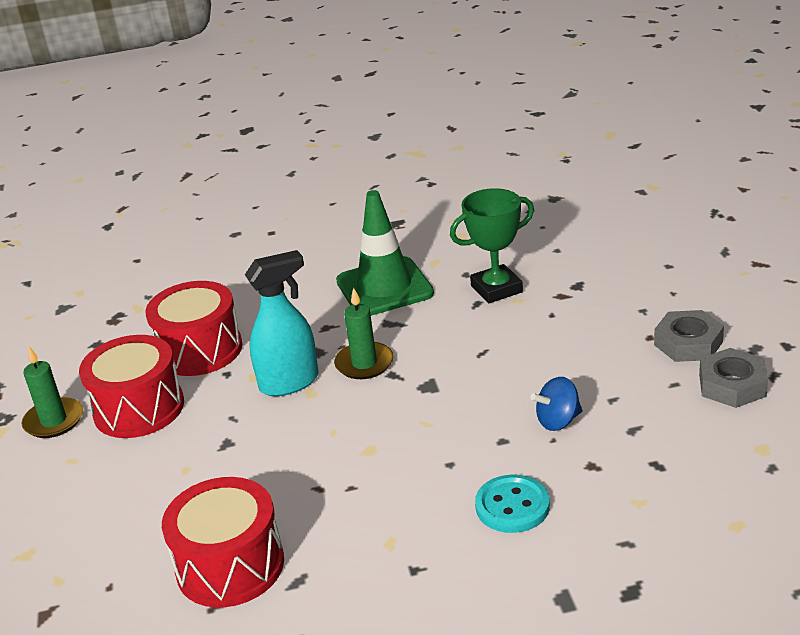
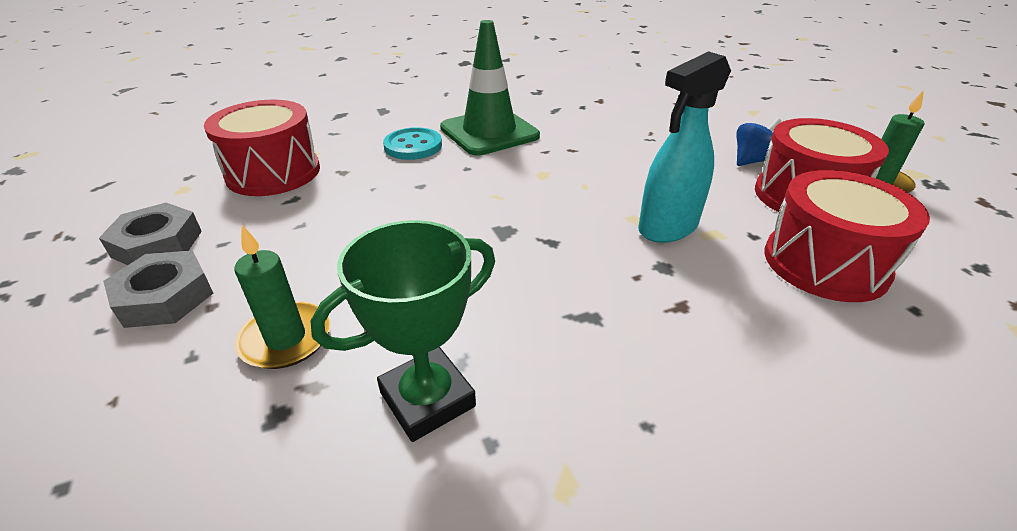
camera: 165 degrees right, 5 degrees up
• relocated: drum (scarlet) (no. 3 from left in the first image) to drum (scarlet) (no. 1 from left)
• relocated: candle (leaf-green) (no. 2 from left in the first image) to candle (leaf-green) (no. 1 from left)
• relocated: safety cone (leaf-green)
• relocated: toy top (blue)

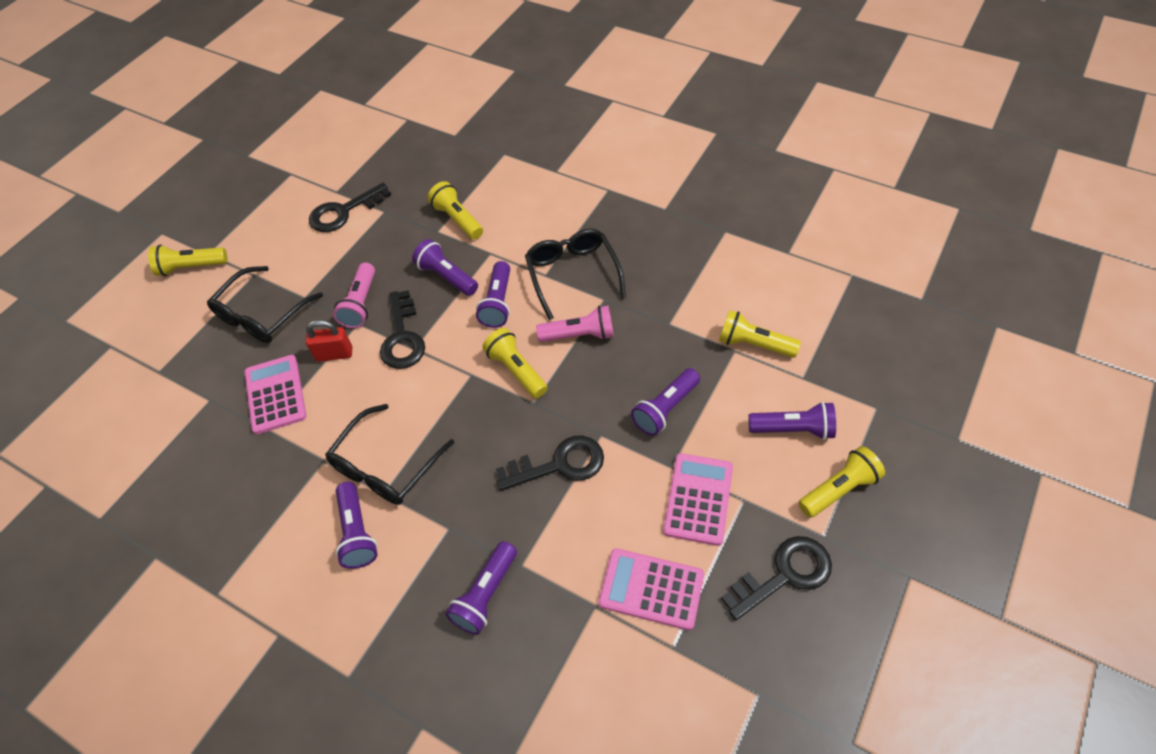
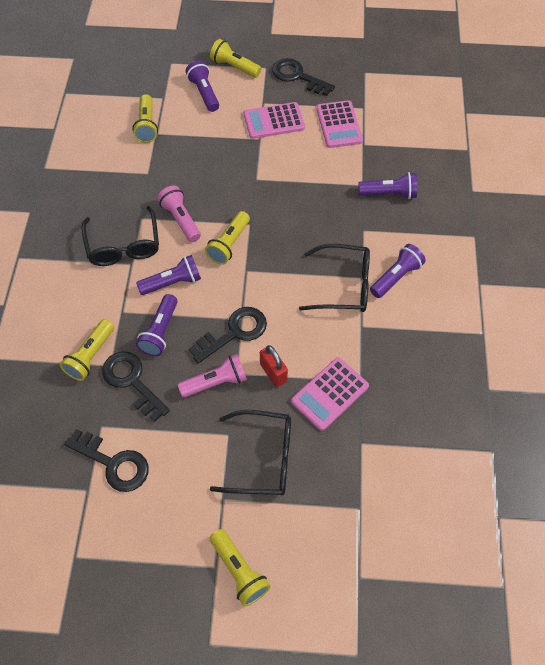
camera: 120 degrees left, 5 degrees up
• spun: glasses (jet-black) (no. 3 from left in the first image) 60 degrees counterclockwise
• relocated: door key (jet-black) (no. 3 from left in the first image) to door key (jet-black) (no. 2 from left)
• missing: pocket torch (royal purple) (no. 5 from left)

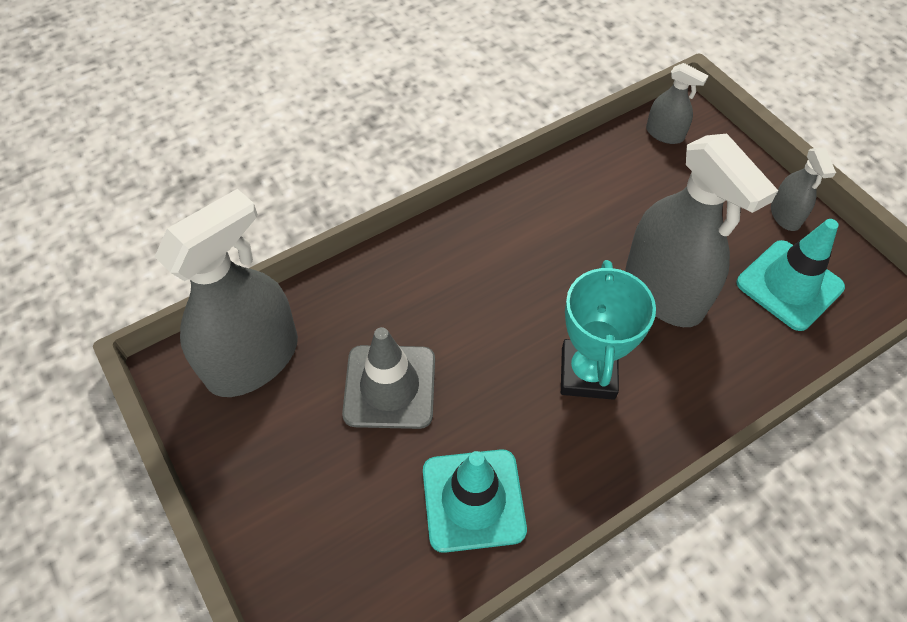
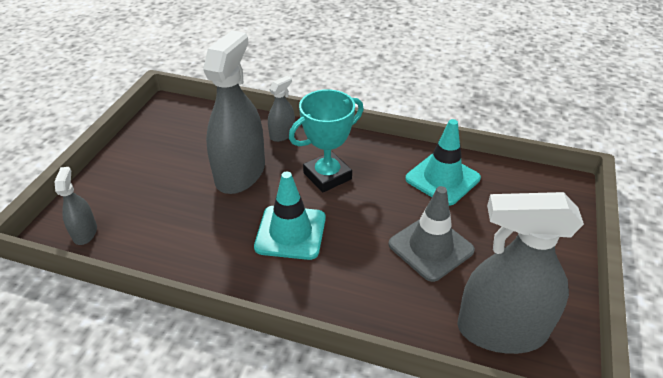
camera: 130 degrees left, 15 degrees down
• relocated: safety cone (teal) (no. 2 from left in the first image) to safety cone (teal) (no. 1 from left)
• relocated: spray cleaner (gray) (no. 4 from left in the first image) to spray cleaner (gray) (no. 3 from left)

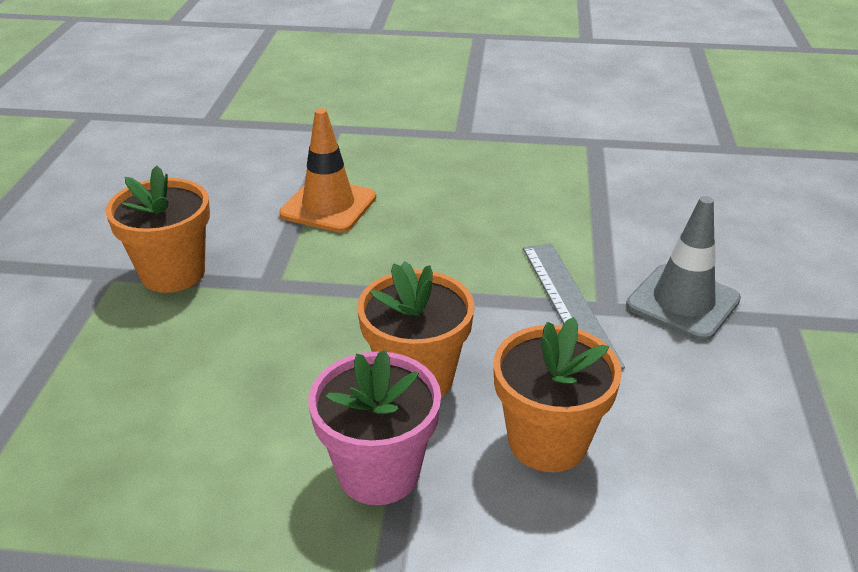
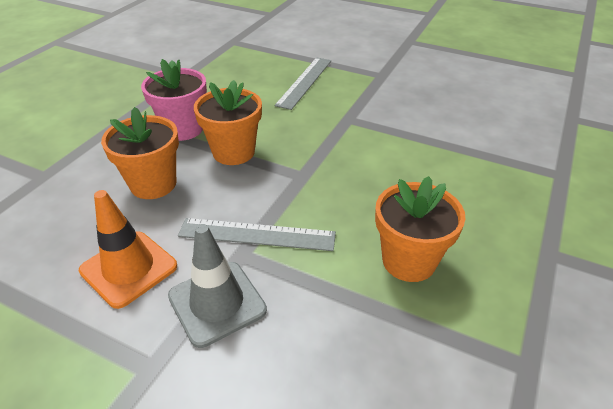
camera: 110 degrees right, 5 degrees up
• relocated: safety cone (orange-coloured)
• appeared: ruler (gray) (no. 2 from left)
• relocated: plant pot (orange-coloured) (no. 1 from left in the first image) to plant pot (orange-coloured) (no. 3 from left)

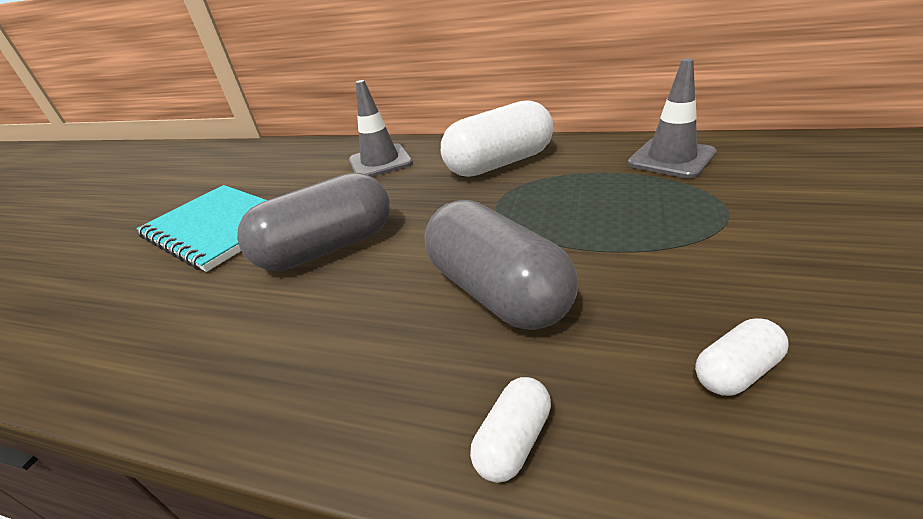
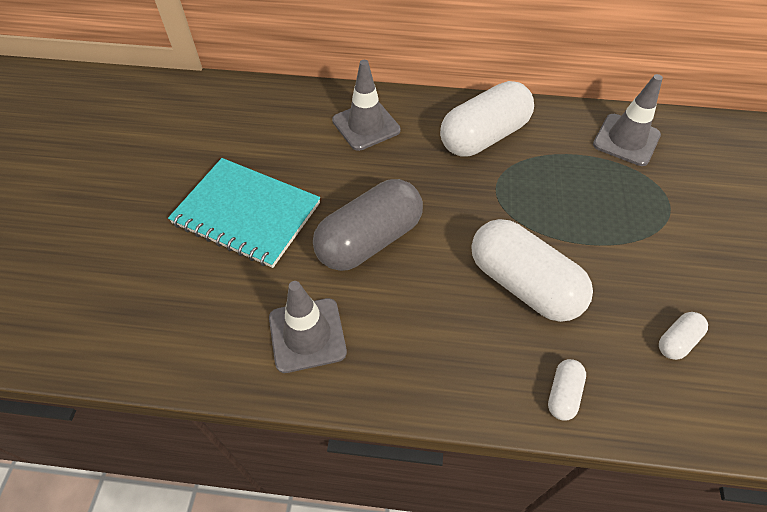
camera: 15 degrees left, 20 degrees up
• appeared: safety cone (gray) (no. 1 from left)
• colour: pill (gray) (no. 2 from left) to pill (snow-white) (no. 2 from left)

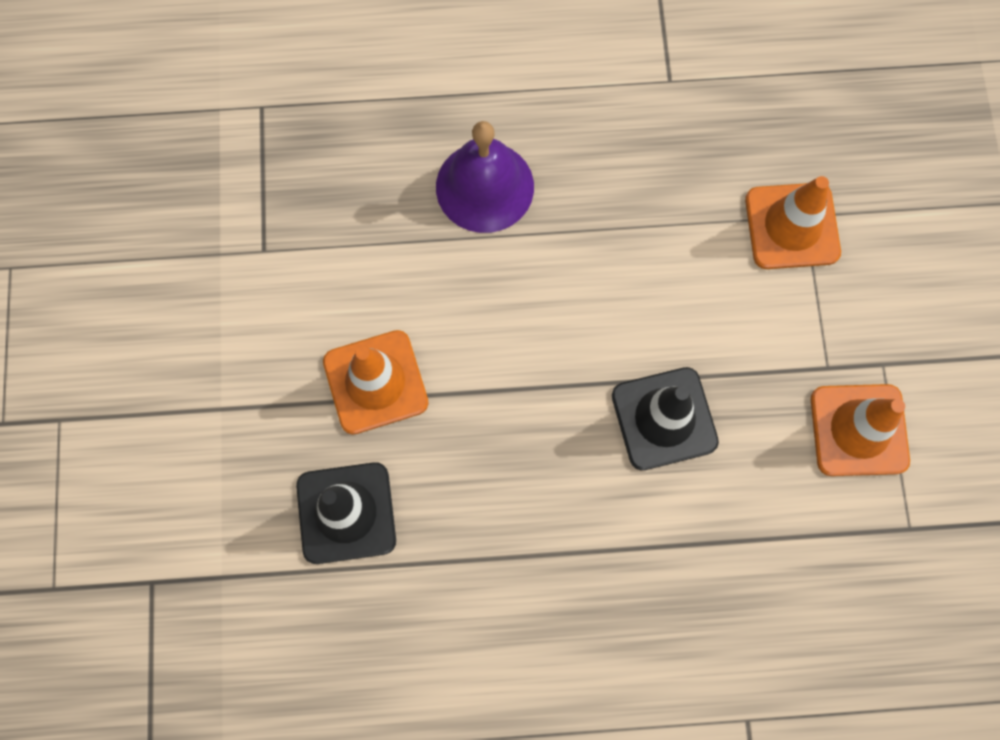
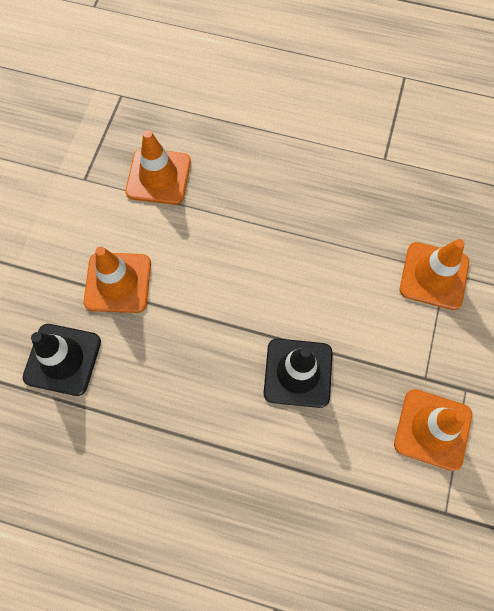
camera: 20 degrees right, 5 degrees down
• appeared: safety cone (orange-coloured) (no. 2 from left)
• missing: bell (royal purple)

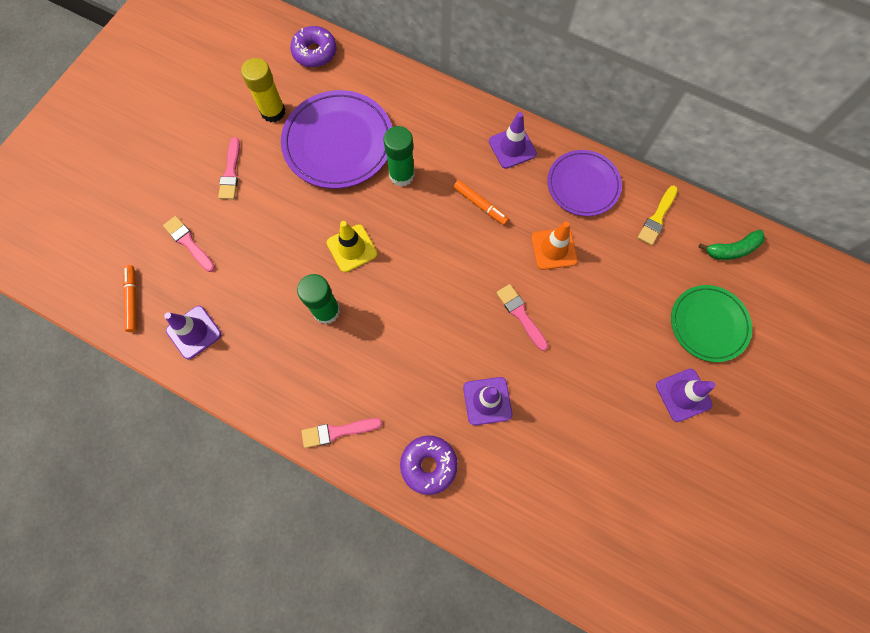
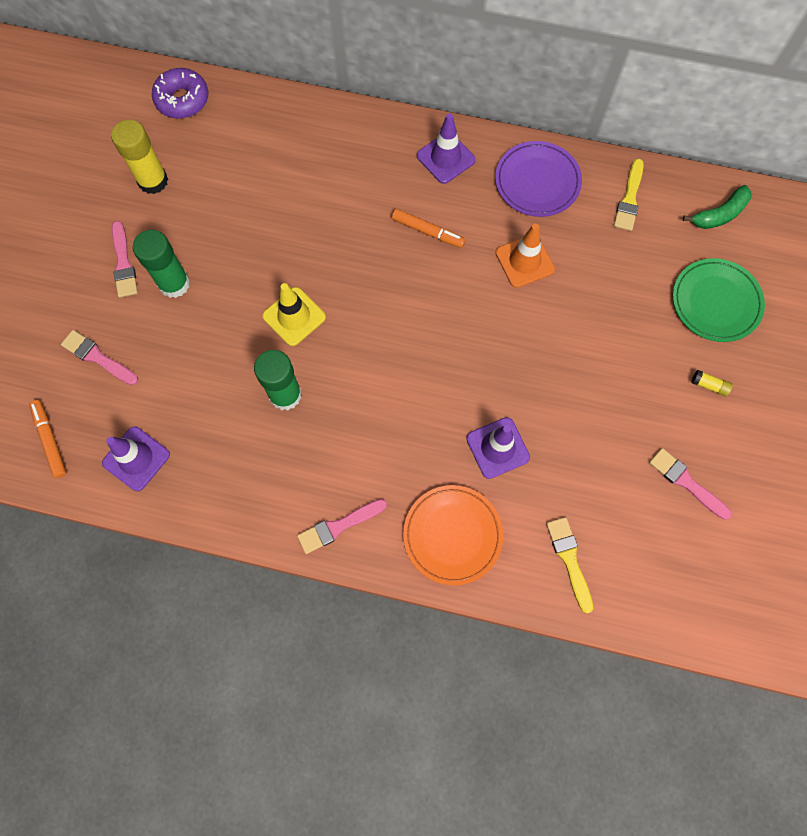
camera: 15 degrees left, 0 degrees up
• relocated: stick of glue (leaf-green) (no. 2 from left in the first image) to stick of glue (leaf-green) (no. 1 from left)
• exchanged: doughnut (royal purple) (no. 2 from left) to flat dish (orange-coloured)
• appeared: brush (yellow) (no. 1 from left)
• relocated: brush (rose-pink) (no. 4 from left)
• exchanged: safety cone (royal purple) (no. 4 from left) to stick of glue (yellow) (no. 2 from left)
• missing: flat dish (royal purple) (no. 1 from left)

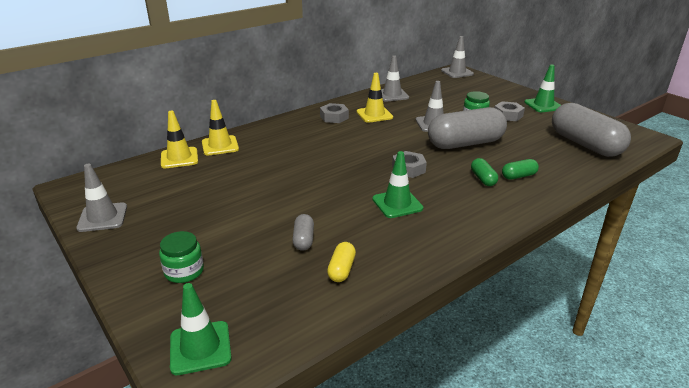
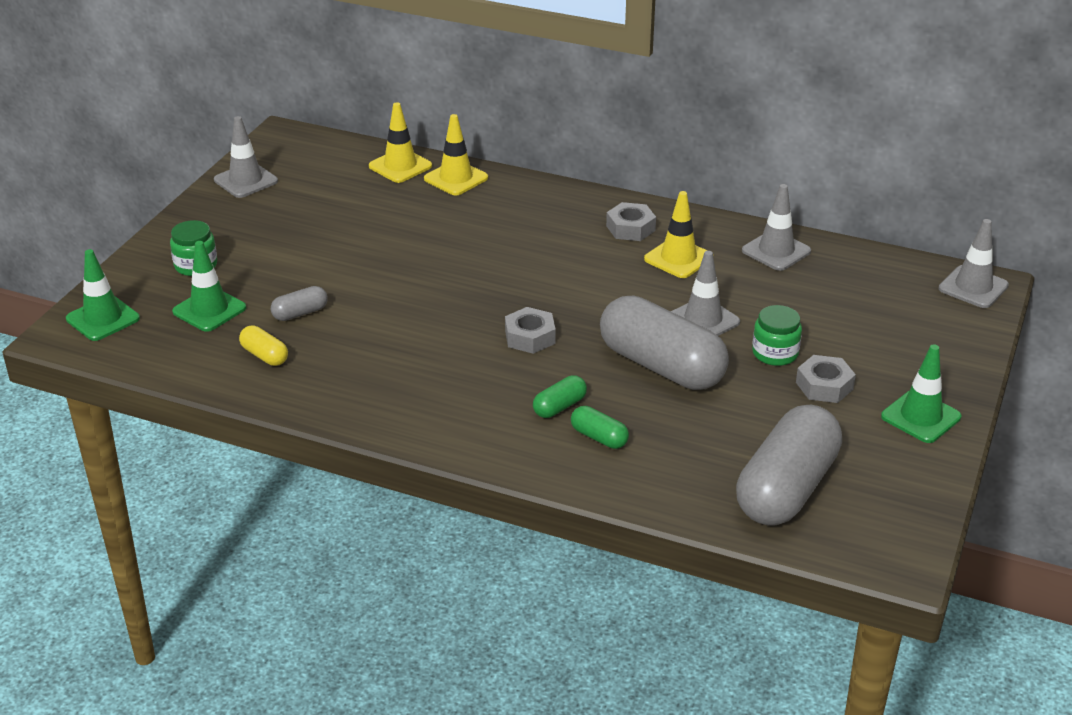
camera: 60 degrees right, 5 degrees up
• relocated: safety cone (leaf-green) (no. 2 from left)
• spun: pill (yellow) 60 degrees clockwise

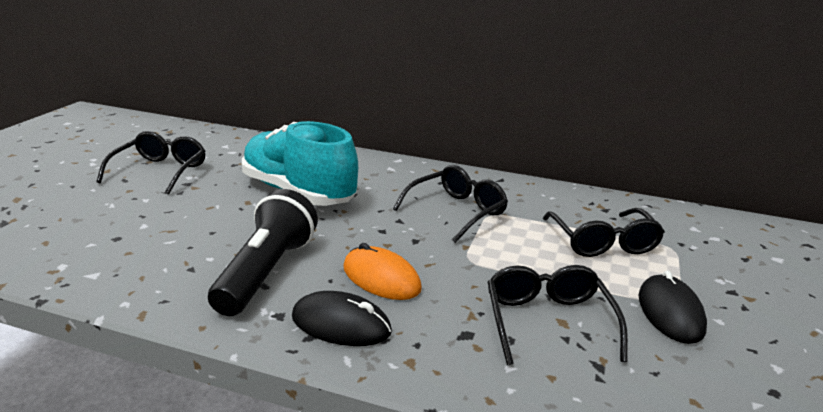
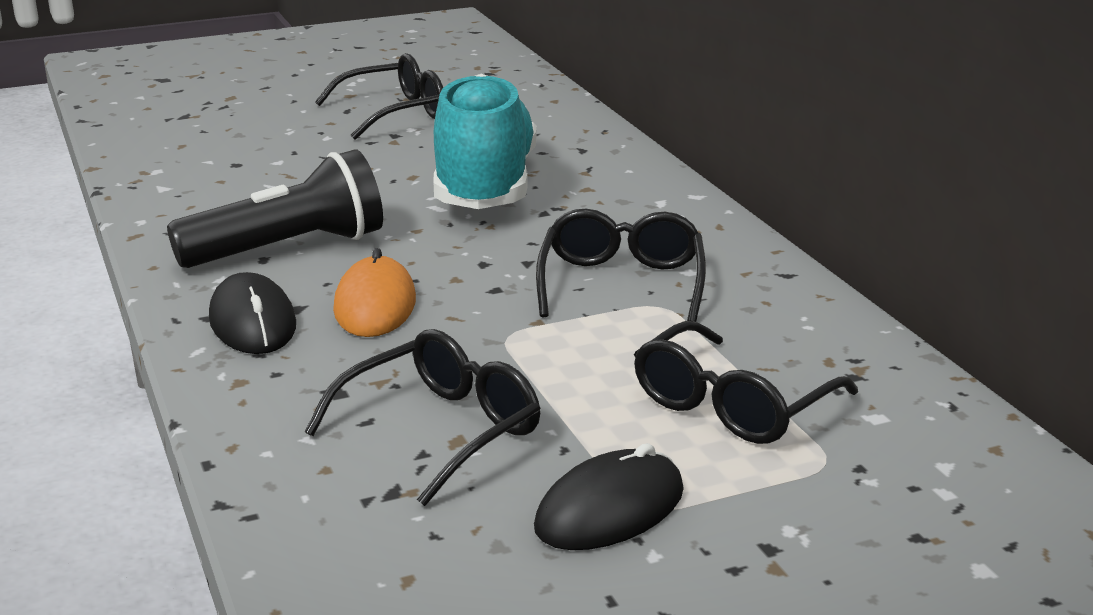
camera: 50 degrees right, 0 degrees up
• spun: glasses (jet-black) (no. 2 from left in the first image) 90 degrees counterclockwise

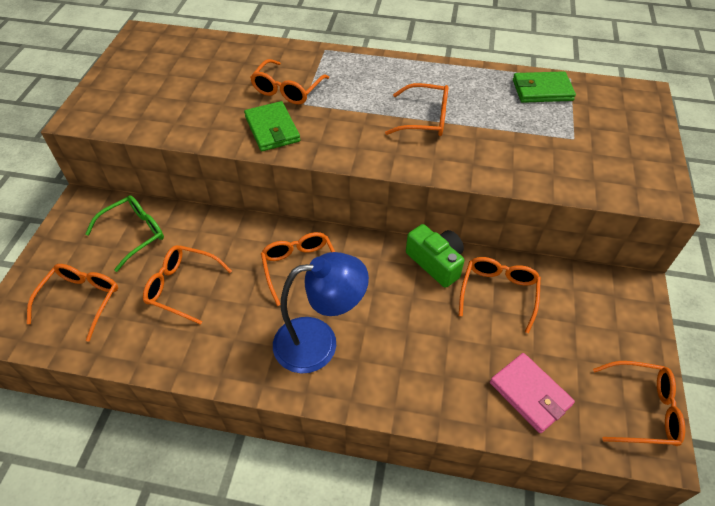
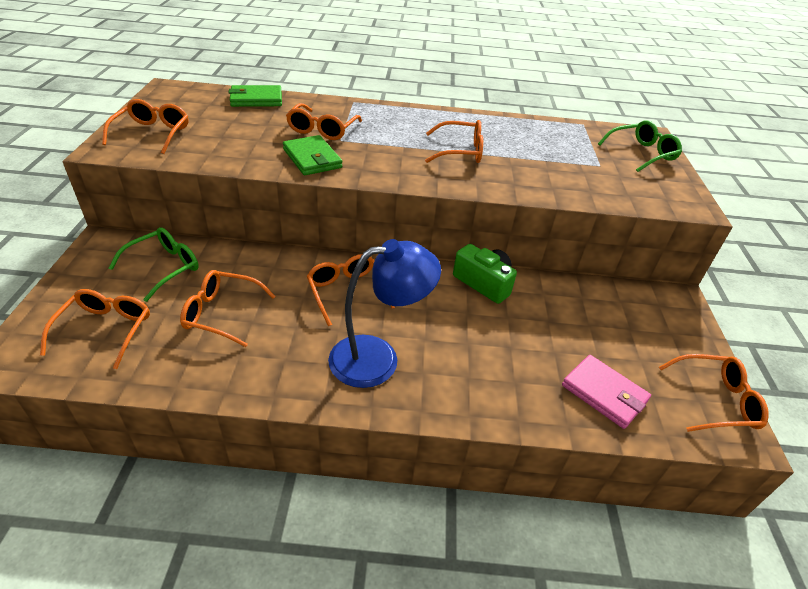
camera: 10 degrees left, 10 degrees down
• relocated: glasses (orange-coloured) (no. 6 from left in the first image) to glasses (orange-coloured) (no. 2 from left)
• relocated: wallet (leaf-green) (no. 2 from left in the first image) to wallet (leaf-green) (no. 1 from left)
• appeared: glasses (leaf-green) (no. 2 from left)

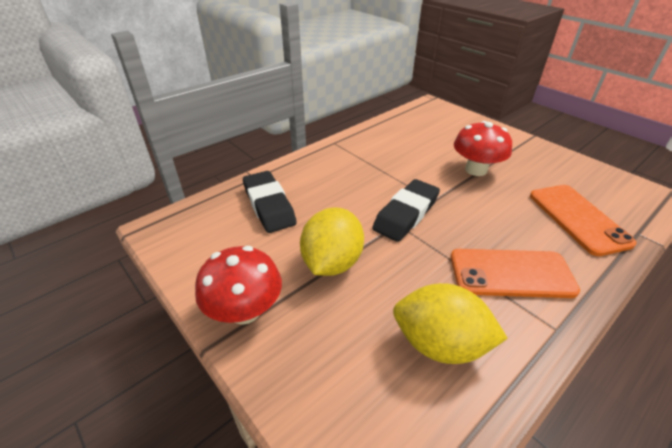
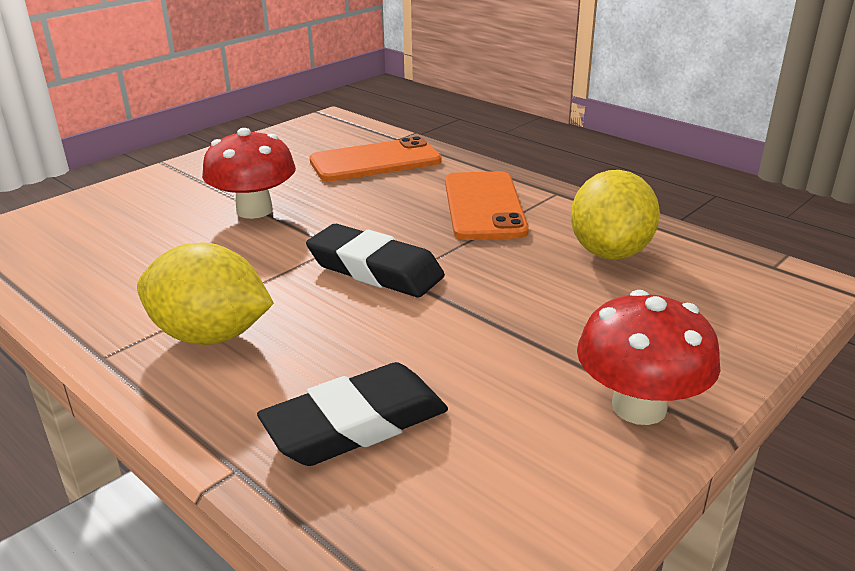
camera: 95 degrees left, 10 degrees down
• relocated: lemon (yellow) (no. 1 from left)

